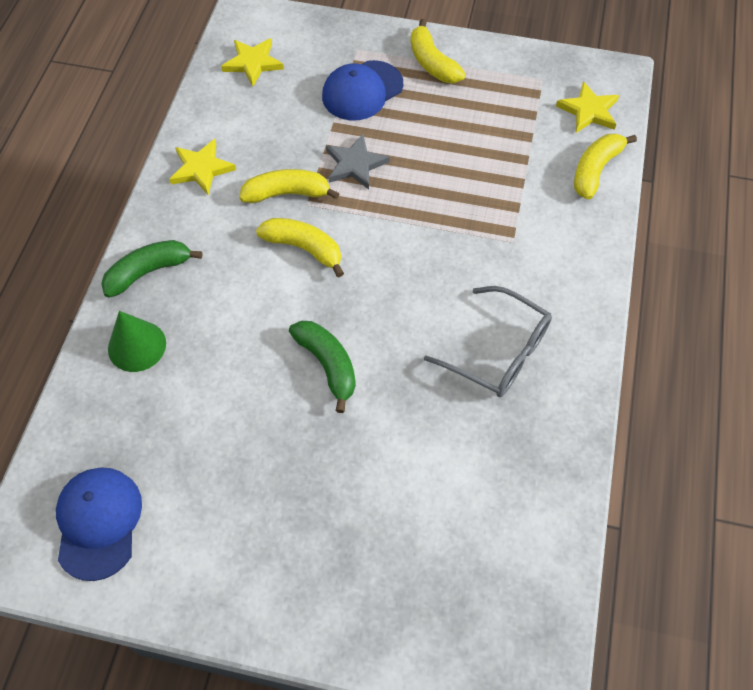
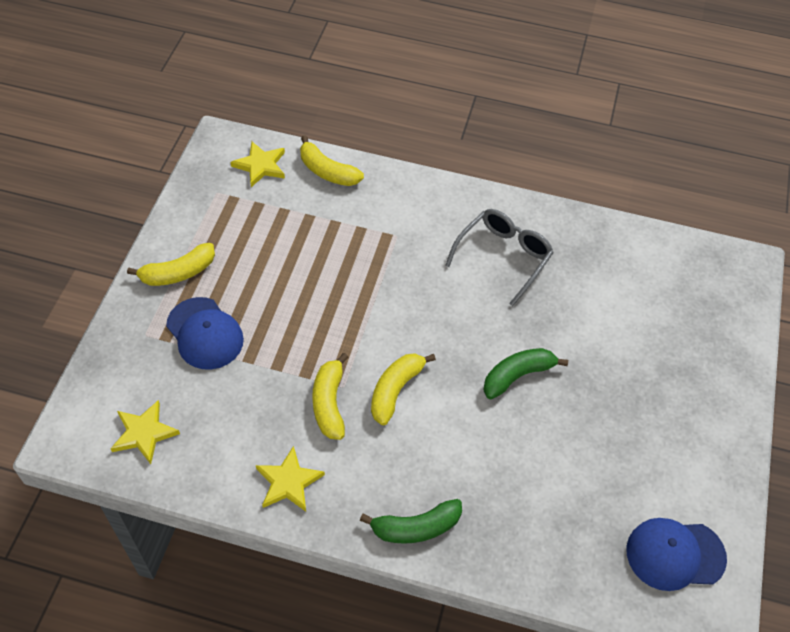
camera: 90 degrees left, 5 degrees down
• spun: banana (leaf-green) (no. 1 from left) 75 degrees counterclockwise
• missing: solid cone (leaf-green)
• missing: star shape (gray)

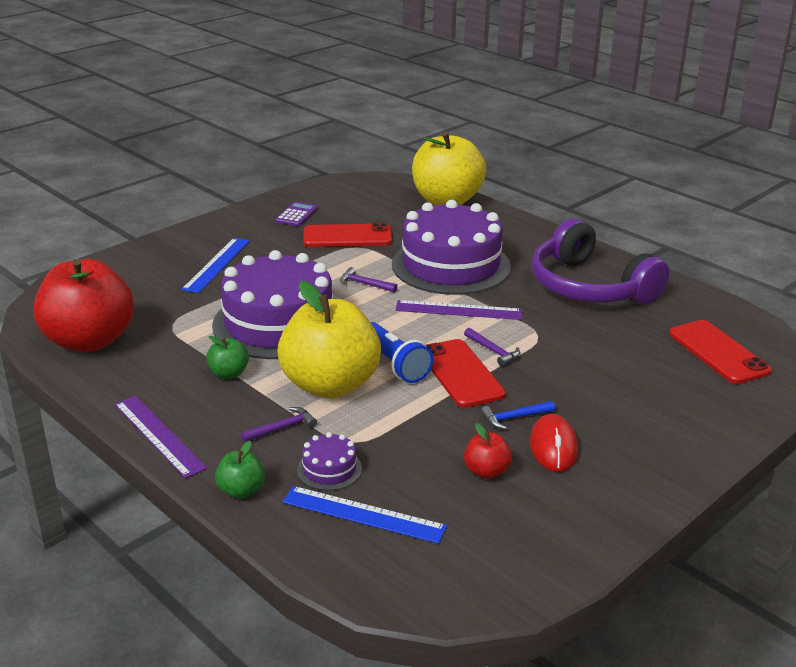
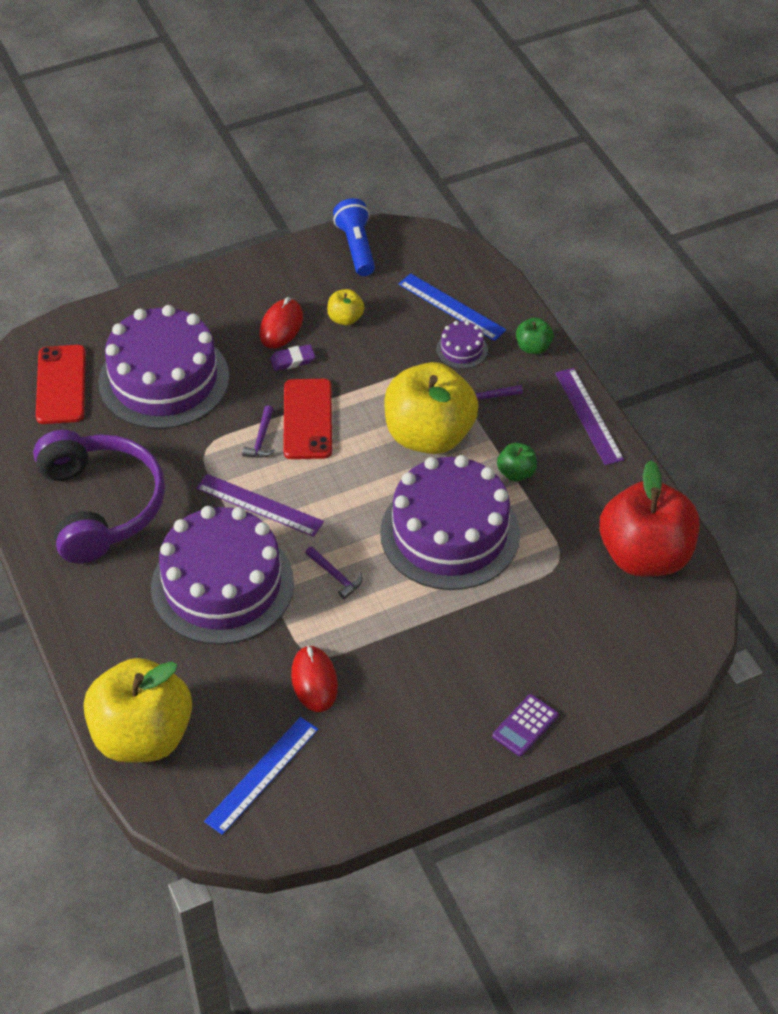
camera: 160 degrees left, 20 degrees up
• appeared: gateau (royal purple) (no. 1 from left)
• relocated: ruler (blue) (no. 1 from left)
• spun: claw hammer (royal purple) (no. 3 from left in the first image) 150 degrees counterclockwise
• exchanged: claw hammer (blue) to eraser (royal purple)
• exchanged: smartphone (scarlet) (no. 1 from left) to computer mouse (scarlet) (no. 2 from left)
• colour: toy apple (scarlet) (no. 2 from left) to toy apple (yellow) (no. 2 from left)
• relocated: pocket torch (blue)
• relocated: adding machine (royal purple)

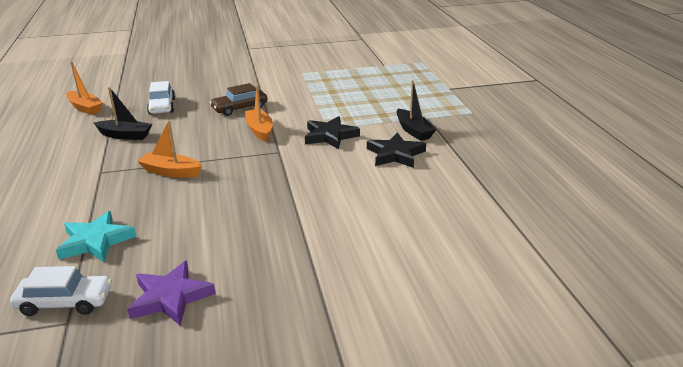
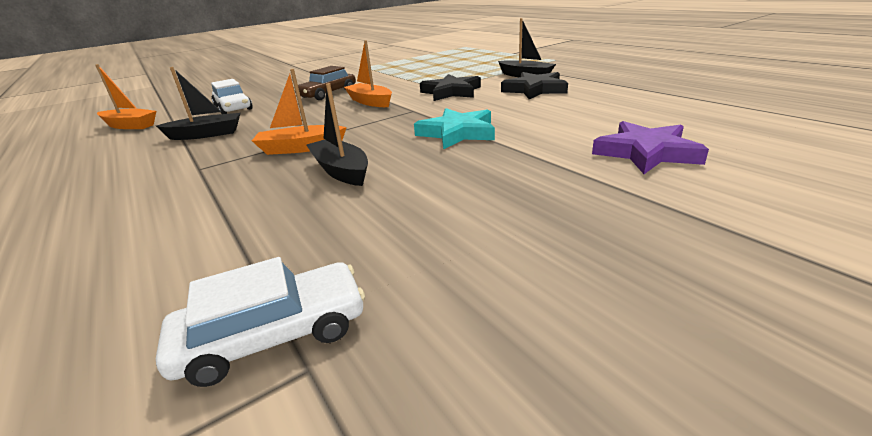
camera: 20 degrees left, 0 degrees up
• appeared: sailboat (jet-black) (no. 2 from left)
• relocated: star shape (teal)
• relocated: star shape (royal purple)

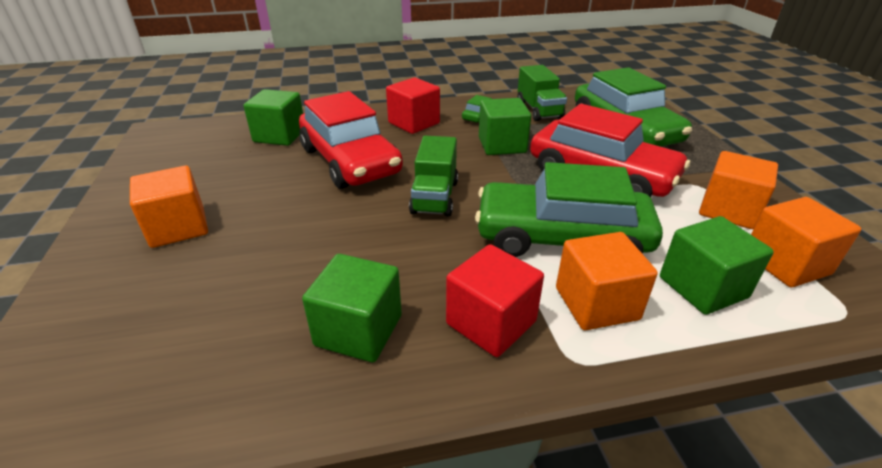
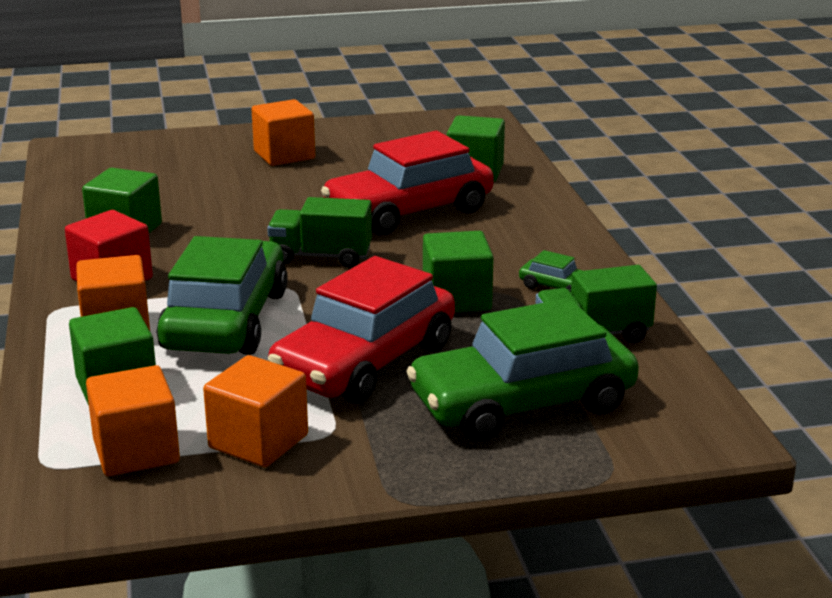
camera: 90 degrees right, 10 degrees down
• missing: block (scarlet) (no. 1 from left)

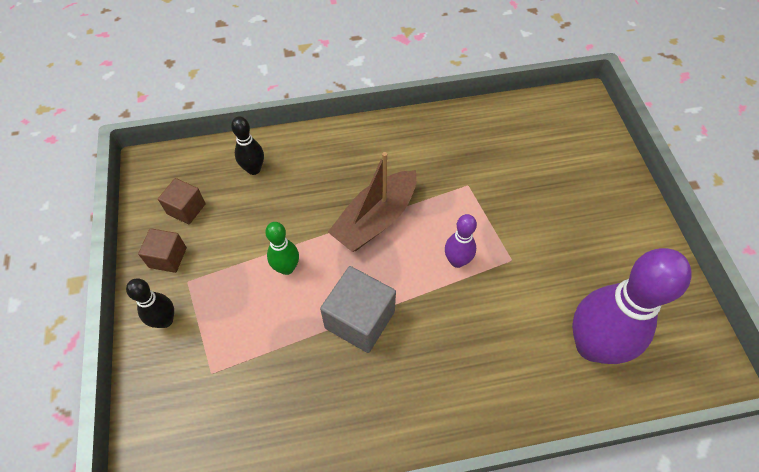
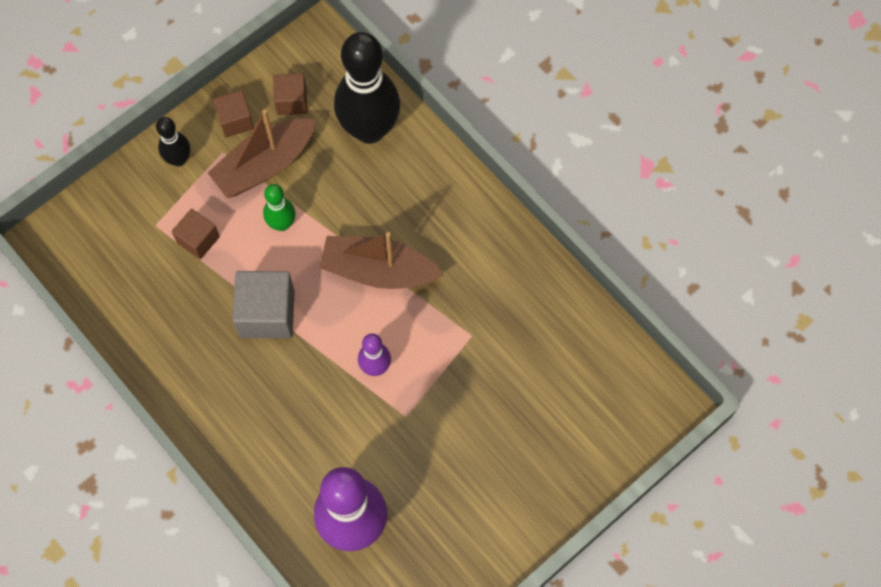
camera: 60 degrees right, 10 degrees up
• appeared: block (russet) (no. 1 from left)
• appeared: sailboat (russet) (no. 1 from left)
• size: tenpin (jet-black) (no. 2 from left) x2.08

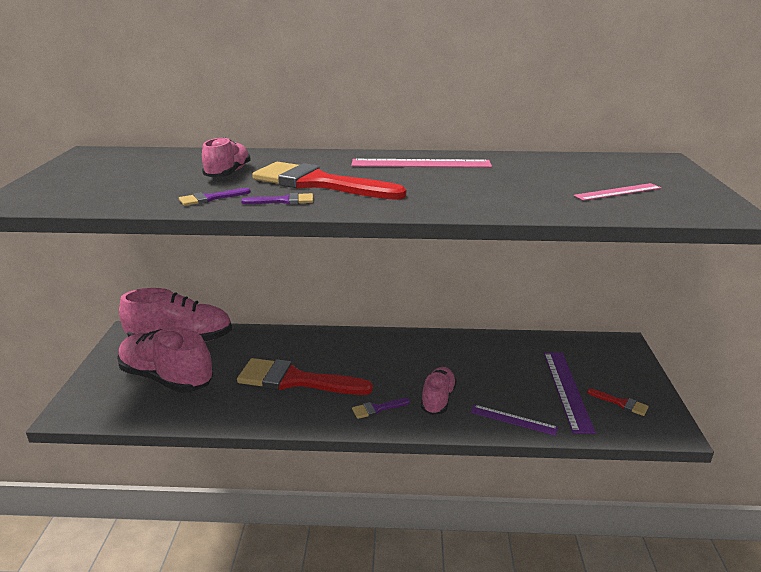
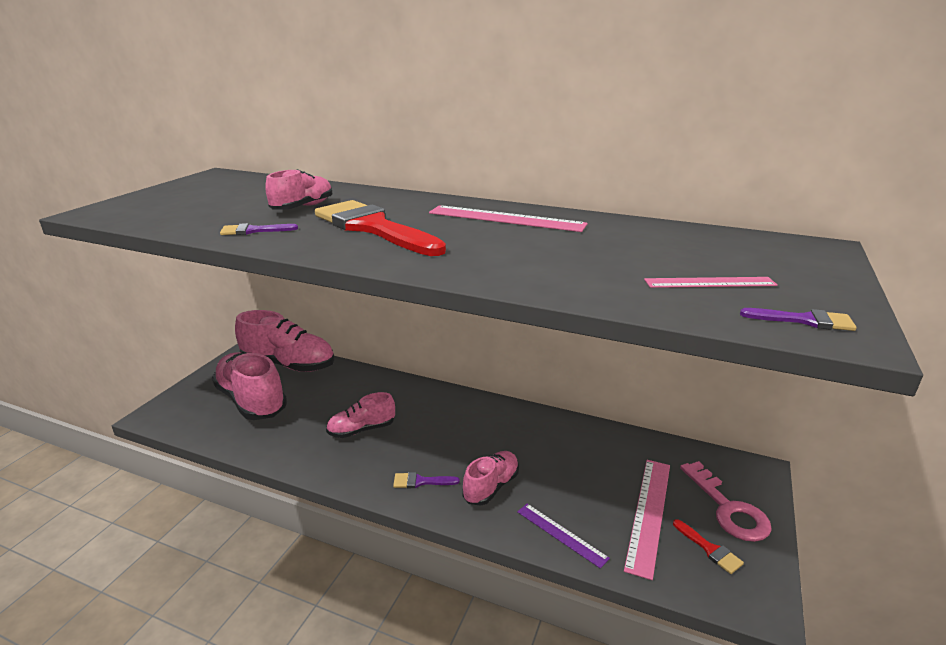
camera: 20 degrees right, 0 degrees up
• exchanged: brush (scarlet) (no. 1 from left) to shoe (rose-pink) (no. 4 from left)
• colour: ruler (royal purple) (no. 2 from left) to ruler (rose-pink) (no. 2 from left)
• appeared: door key (rose-pink)
• relocated: brush (royal purple) (no. 2 from left in the first image) to brush (royal purple) (no. 3 from left)

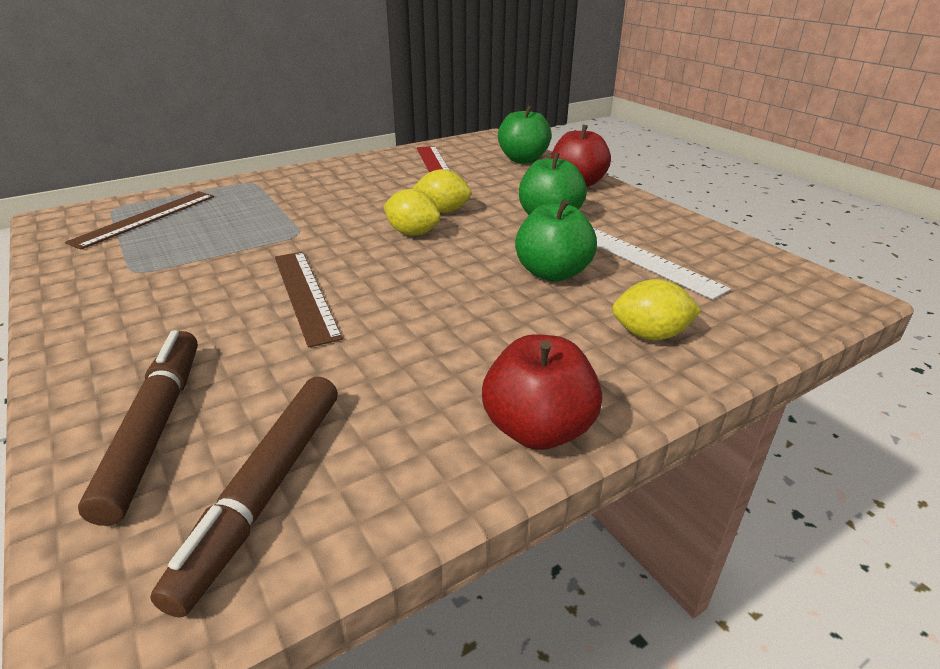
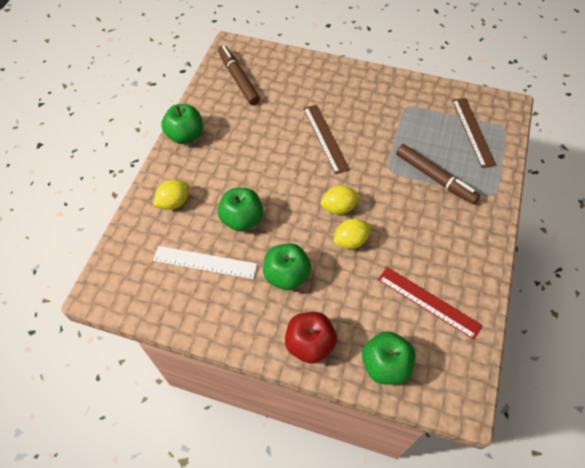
camera: 140 degrees right, 25 degrees up
• colour: toy apple (scarlet) (no. 1 from left) to toy apple (leaf-green) (no. 1 from left)
• spun: ruler (russet) (no. 2 from left in the first image) 45 degrees clockwise
• relocated: marker (russet) (no. 1 from left in the first image) to marker (russet) (no. 2 from left)

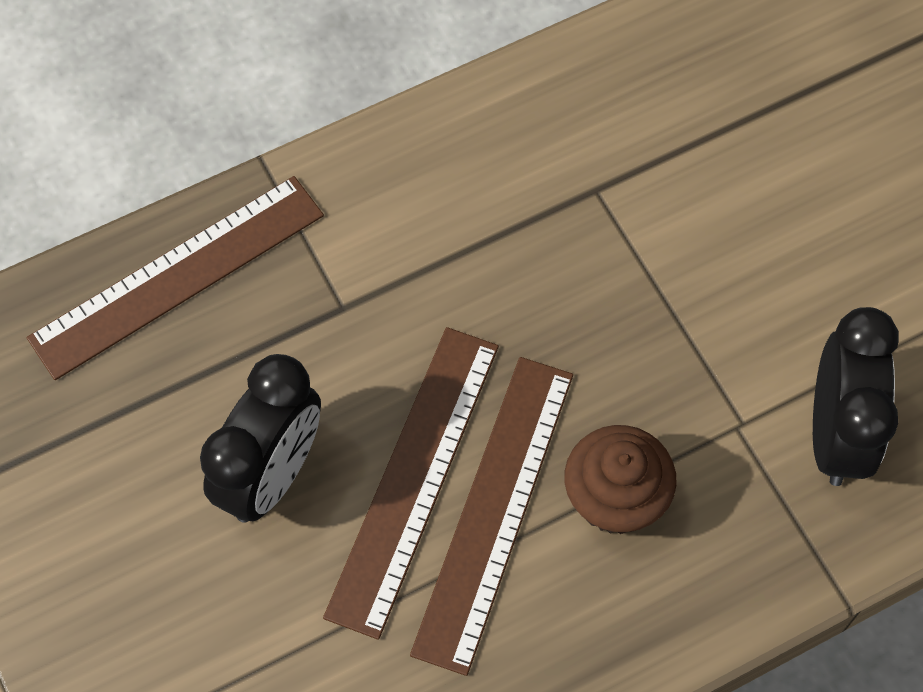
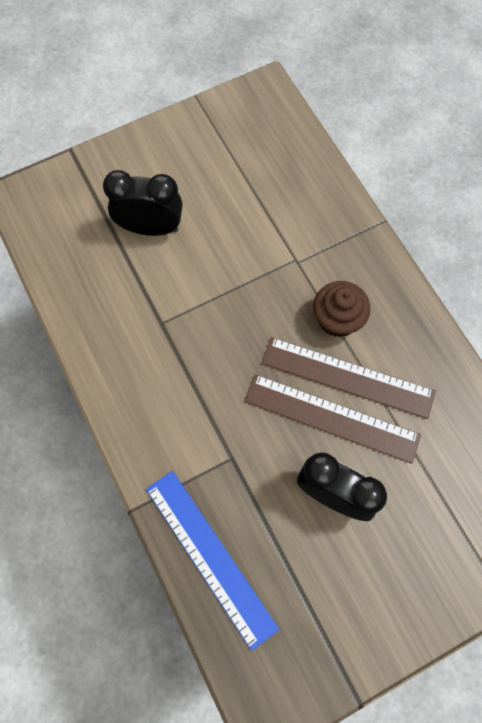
camera: 90 degrees left, 5 degrees up
• relocated: alarm clock (jet-black) (no. 2 from left in the first image) to alarm clock (jet-black) (no. 1 from left)
• colour: ruler (russet) (no. 1 from left) to ruler (blue)

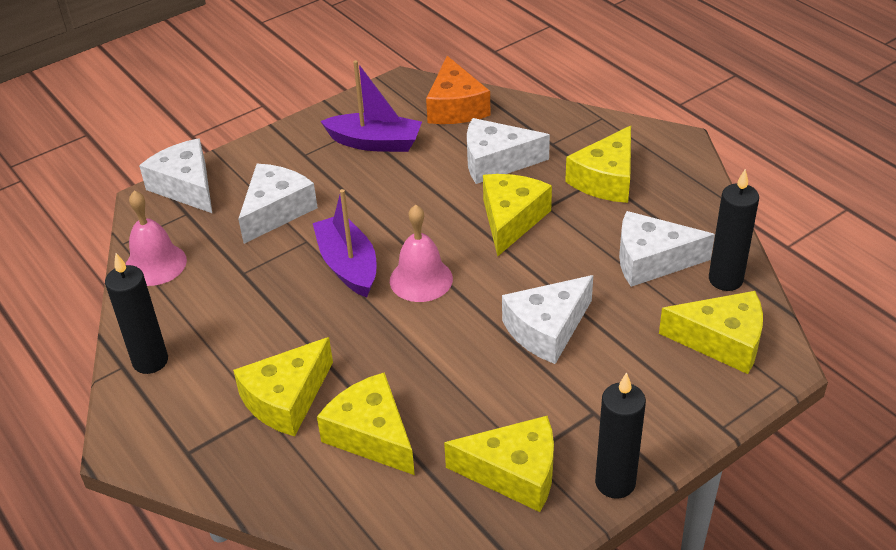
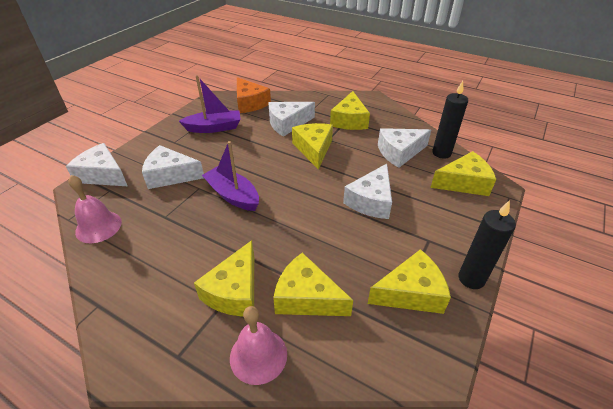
camera: 25 degrees left, 0 degrees up
• spun: cheese wedge (snow-white) (no. 2 from left) 90 degrees counterclockwise
• relocated: bell (rose-pink) (no. 2 from left)
• missing: candle (jet-black) (no. 1 from left)

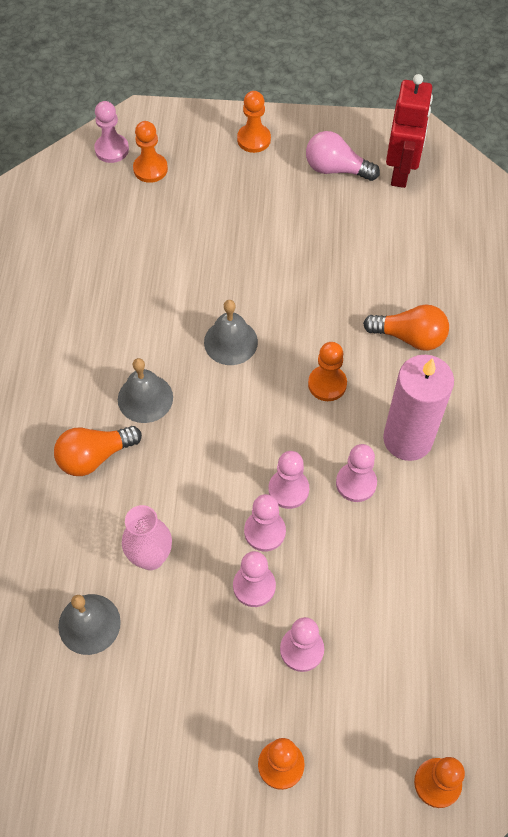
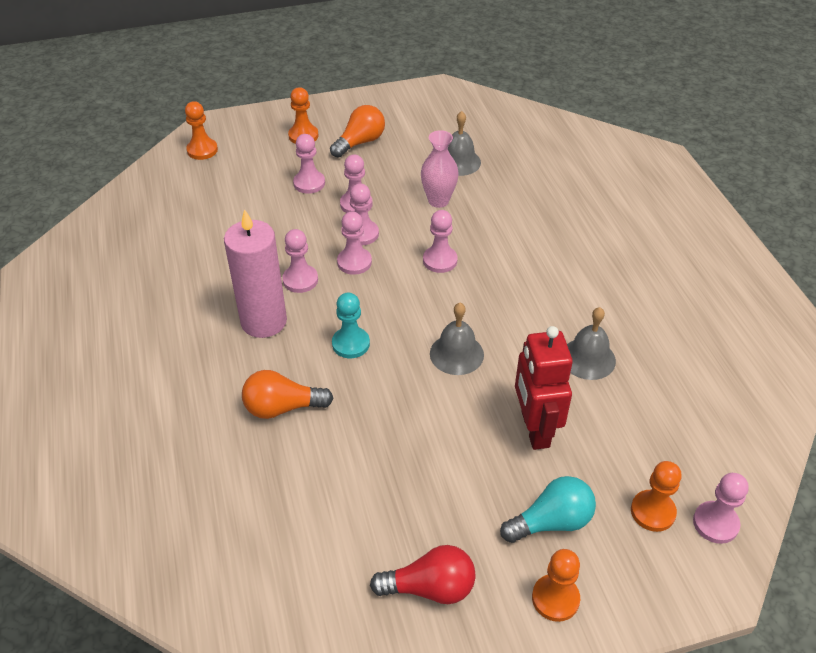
camera: 160 degrees right, 15 degrees down
• relocated: light bulb (orange-coloured) (no. 1 from left in the first image) to light bulb (orange-coloured) (no. 2 from left)
• colour: chess pawn (orange-coloured) (no. 4 from left) to chess pawn (teal)
• colour: light bulb (rose-pink) to light bulb (scarlet)
• appeared: chess pawn (rose-pink) (no. 6 from left)
• appeared: light bulb (teal)
• relocated: toy robot (scarlet)
• relocated: bell (gray) (no. 2 from left in the first image) to bell (gray) (no. 3 from left)

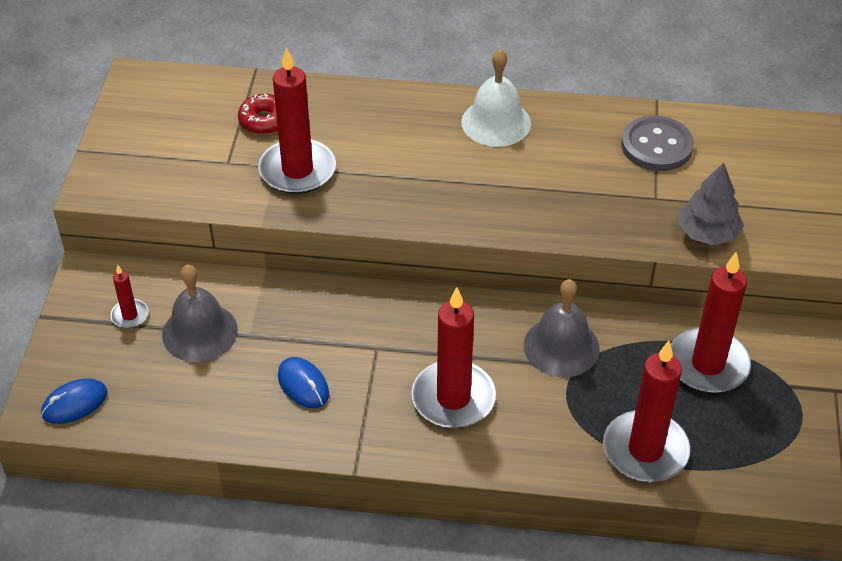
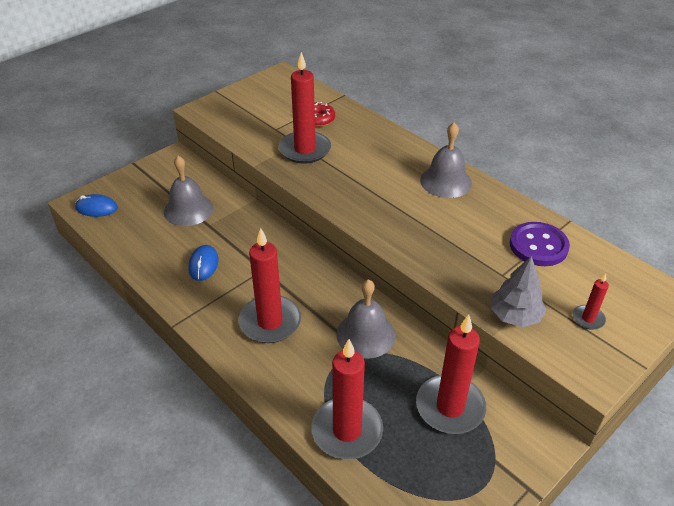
camera: 40 degrees right, 5 degrees down
• colour: bell (snow-white) to bell (gray) (no. 3 from left)
• colour: shirt button (gray) to shirt button (royal purple)
• relocated: candle (scarlet) (no. 1 from left in the first image) to candle (scarlet) (no. 5 from left)

